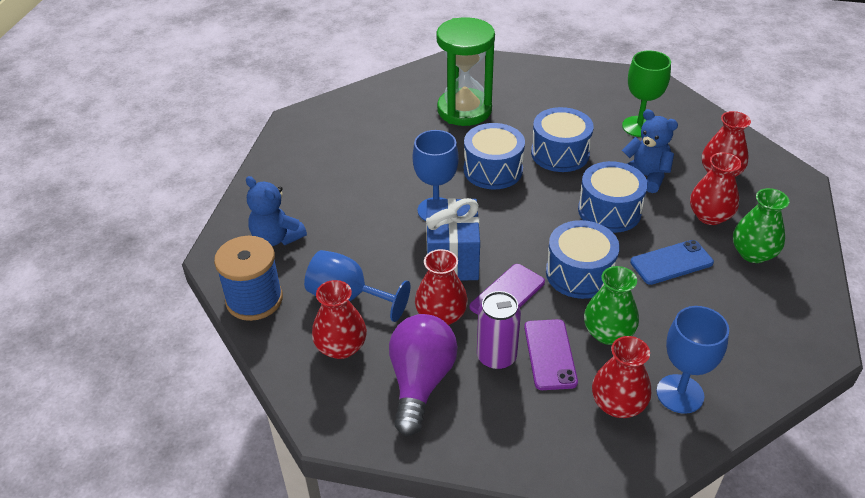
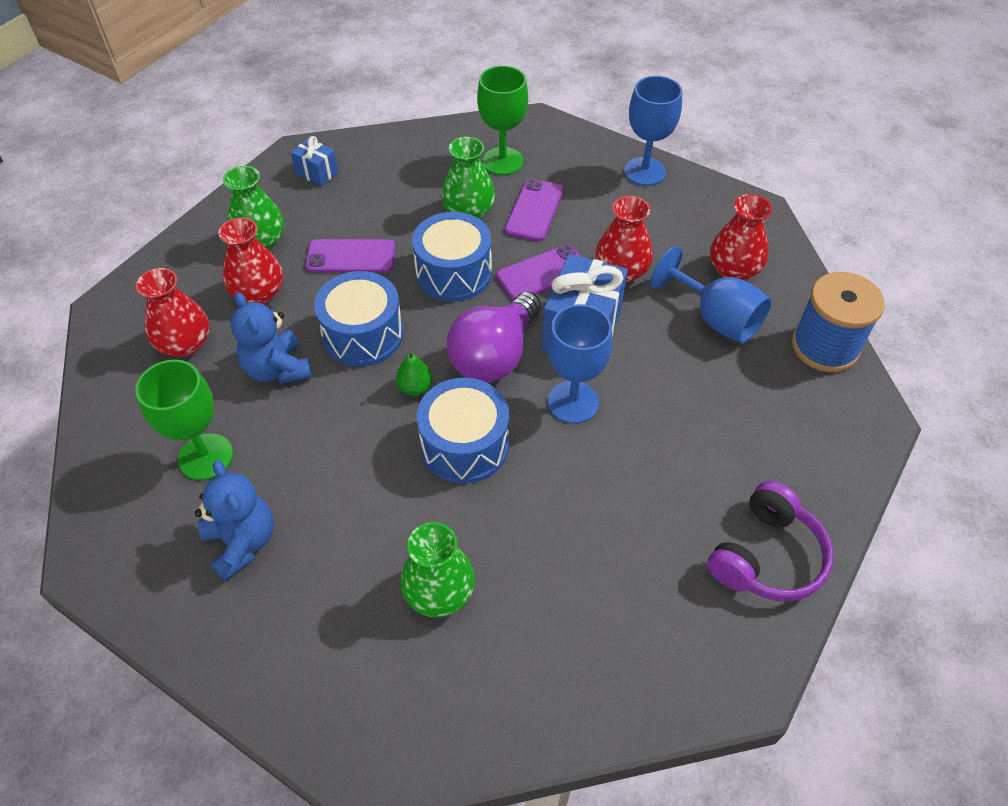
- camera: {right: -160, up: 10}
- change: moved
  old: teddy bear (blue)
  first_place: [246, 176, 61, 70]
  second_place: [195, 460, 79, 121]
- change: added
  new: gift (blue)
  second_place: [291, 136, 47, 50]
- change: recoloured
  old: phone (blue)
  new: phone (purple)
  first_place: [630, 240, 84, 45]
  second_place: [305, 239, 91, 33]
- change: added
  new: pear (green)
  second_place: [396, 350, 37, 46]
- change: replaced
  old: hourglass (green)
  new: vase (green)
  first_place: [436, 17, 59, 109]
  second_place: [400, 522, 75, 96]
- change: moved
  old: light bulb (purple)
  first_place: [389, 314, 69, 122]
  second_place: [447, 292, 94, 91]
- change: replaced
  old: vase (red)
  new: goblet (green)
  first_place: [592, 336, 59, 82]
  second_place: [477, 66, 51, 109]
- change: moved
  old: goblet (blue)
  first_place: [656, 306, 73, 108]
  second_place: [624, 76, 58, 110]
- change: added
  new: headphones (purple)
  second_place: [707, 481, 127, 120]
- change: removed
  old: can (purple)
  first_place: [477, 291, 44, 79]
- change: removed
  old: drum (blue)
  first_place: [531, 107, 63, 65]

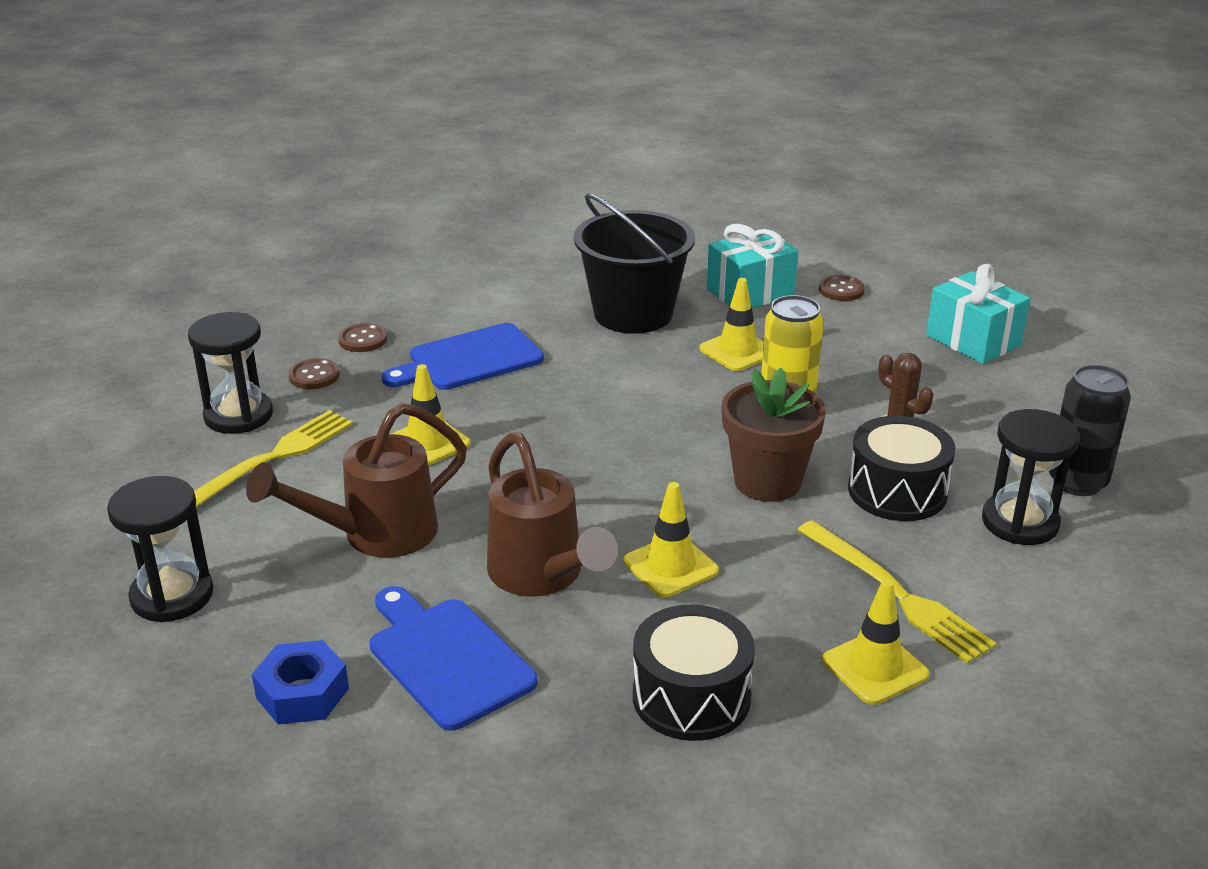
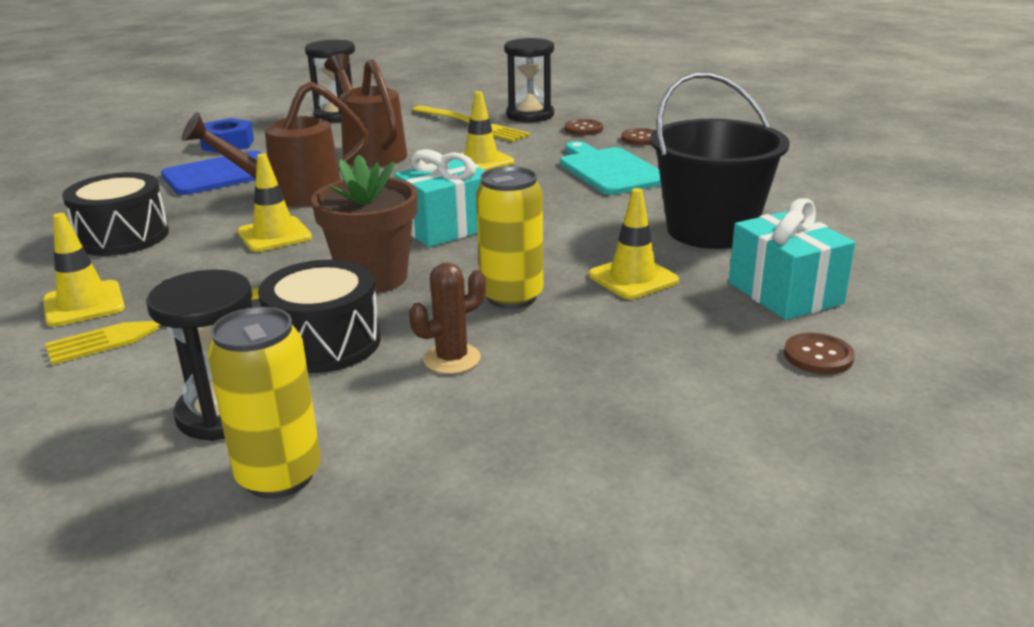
- camera: {right: 95, up: -5}
- change: recoloured
  old: can (black)
  new: can (yellow)
  first_place: [1049, 365, 82, 131]
  second_place: [207, 307, 114, 191]
- change: moved
  old: gift (turquoise)
  first_place: [926, 264, 104, 100]
  second_place: [394, 149, 91, 98]
- change: recoloured
  old: cutting board (blue)
  new: cutting board (turquoise)
  first_place: [382, 323, 162, 67]
  second_place: [560, 141, 101, 54]

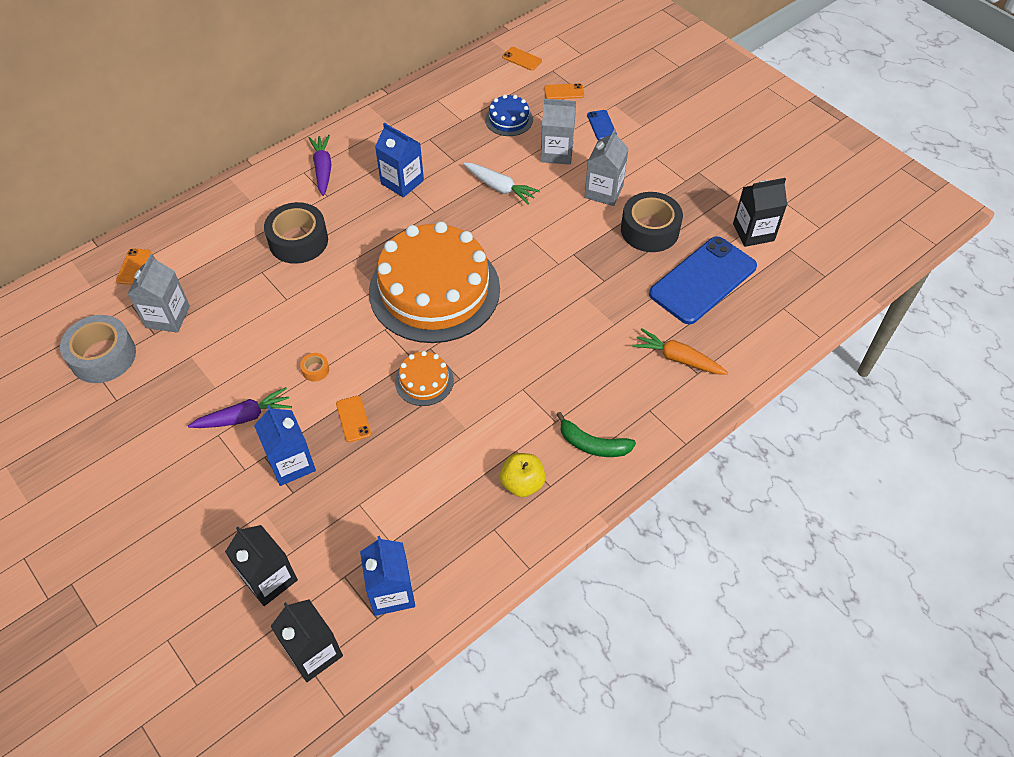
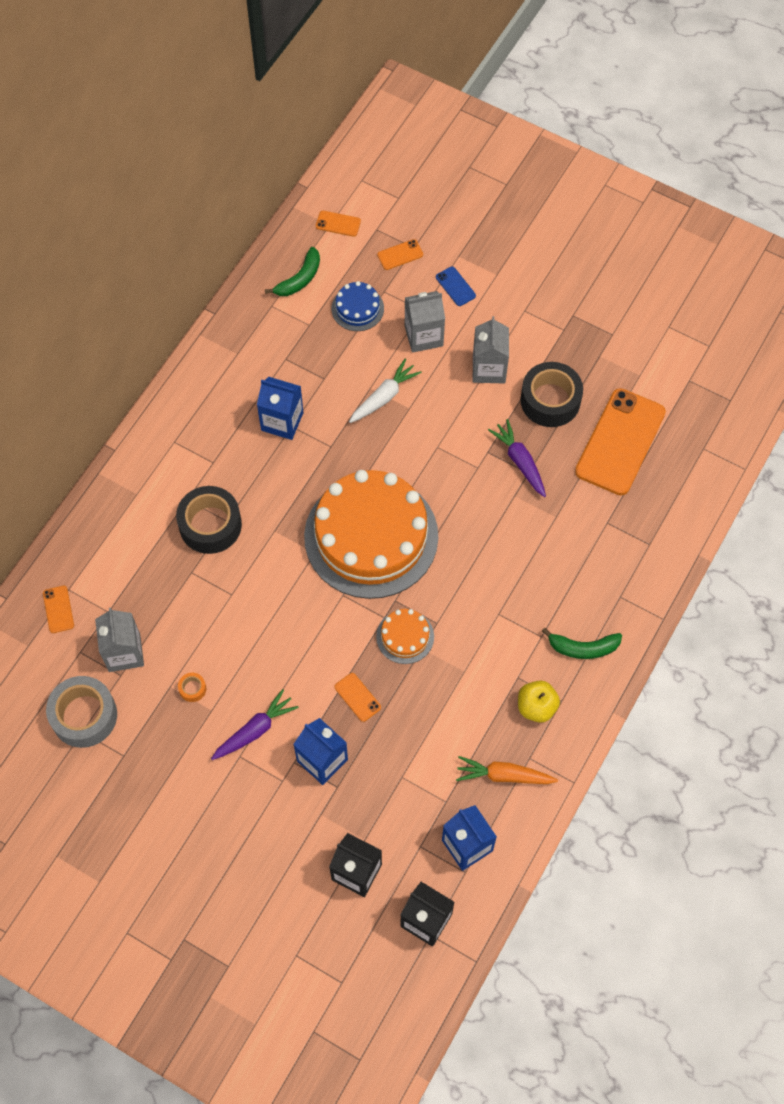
- camera: {right: -20, up: 10}
- change: moved
  old: tape (orange)
  first_place: [300, 353, 29, 28]
  second_place: [178, 673, 28, 29]
- change: added
  new: banana (green)
  second_place: [265, 247, 55, 49]
- change: turned
  old: carrot (white)
  first_place: [463, 163, 77, 42]
  second_place: [349, 359, 73, 64]
  degrees: -60
- change: moved
  old: carrot (orange)
  first_place: [632, 328, 96, 47]
  second_place: [456, 756, 102, 28]
- change: moved
  old: carrot (purple)
  first_place: [309, 135, 23, 61]
  second_place: [488, 419, 58, 78]
- change: recoloured
  old: phone (blue)
  new: phone (orange)
  first_place: [649, 236, 108, 88]
  second_place: [575, 388, 91, 107]
- change: removed
  old: carton (black)
  first_place: [733, 178, 54, 69]

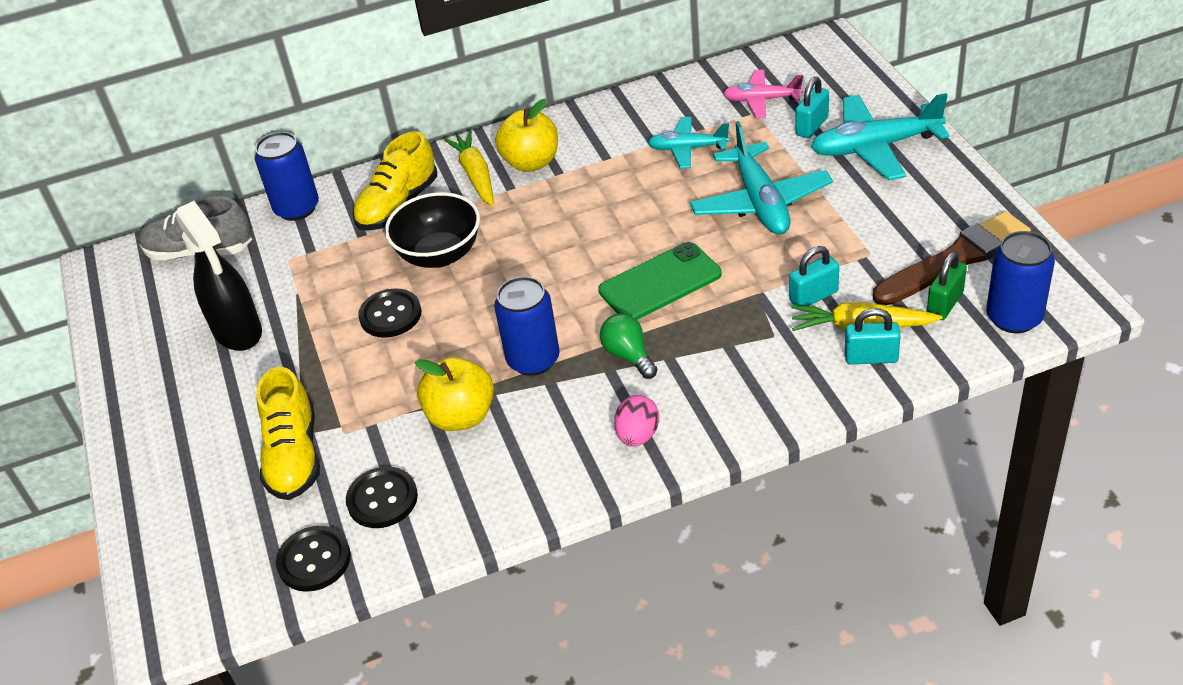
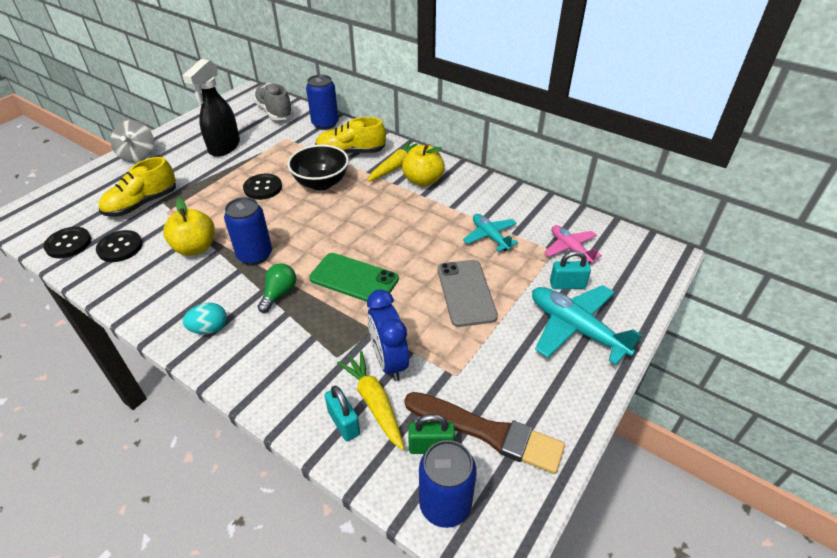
- camera: {right: 50, up: 0}
- change: added
  new: spinning top (grey)
  second_place: [111, 120, 43, 43]
- change: recoloured
  old: egg (pink)
  new: egg (turquoise)
  first_place: [614, 395, 45, 52]
  second_place: [183, 303, 44, 31]
- change: replaced
  old: padlock (turquoise)
  new: clock (blue)
  first_place: [789, 246, 50, 60]
  second_place: [367, 289, 42, 92]
- change: replaced
  old: plane (turquoise)
  new: phone (grey)
  first_place: [690, 121, 143, 114]
  second_place: [438, 260, 60, 67]

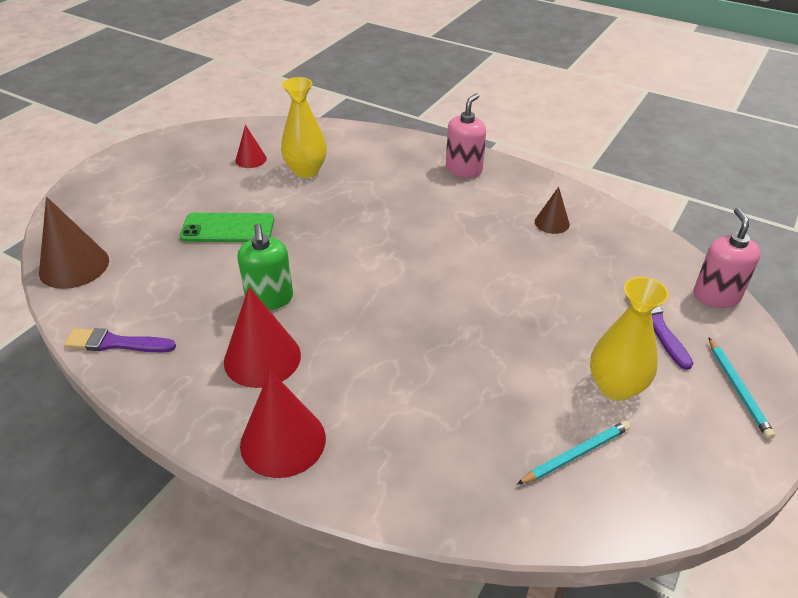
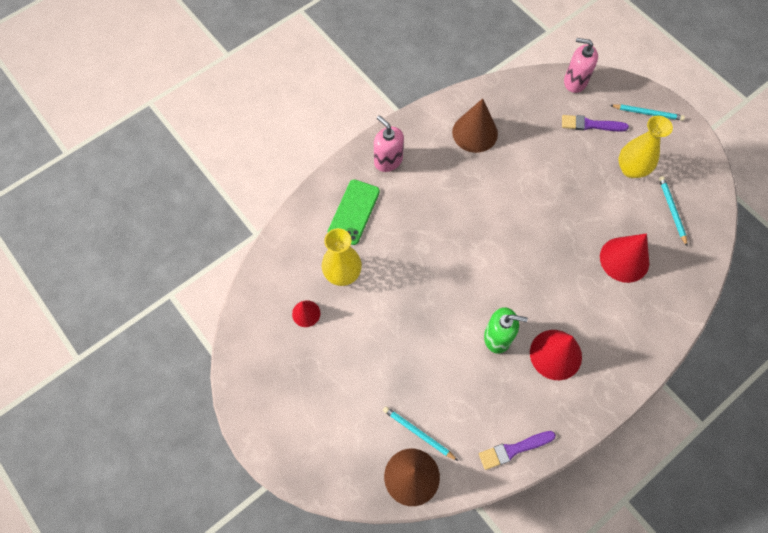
- camera: {right: -70, up: 25}
- change: moved
  old: phone (green)
  first_place: [180, 213, 94, 29]
  second_place: [328, 179, 52, 66]
- change: added
  new: pencil (turquoise)
  second_place: [383, 406, 75, 55]
- change: resized
  old: cone (brown)
  first_place: [535, 187, 35, 47]
  second_place: [452, 98, 46, 55]
  factor: 1.8
- change: turned
  old: brush (purple)
  first_place: [64, 328, 112, 24]
  second_place: [479, 431, 77, 39]
  degrees: 45
- change: moved
  old: cone (red)
  first_place: [240, 370, 86, 108]
  second_place: [600, 233, 49, 50]

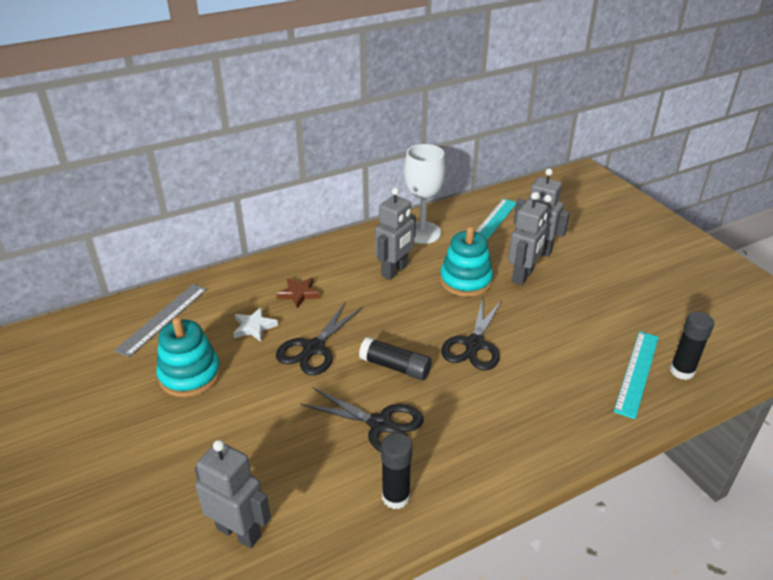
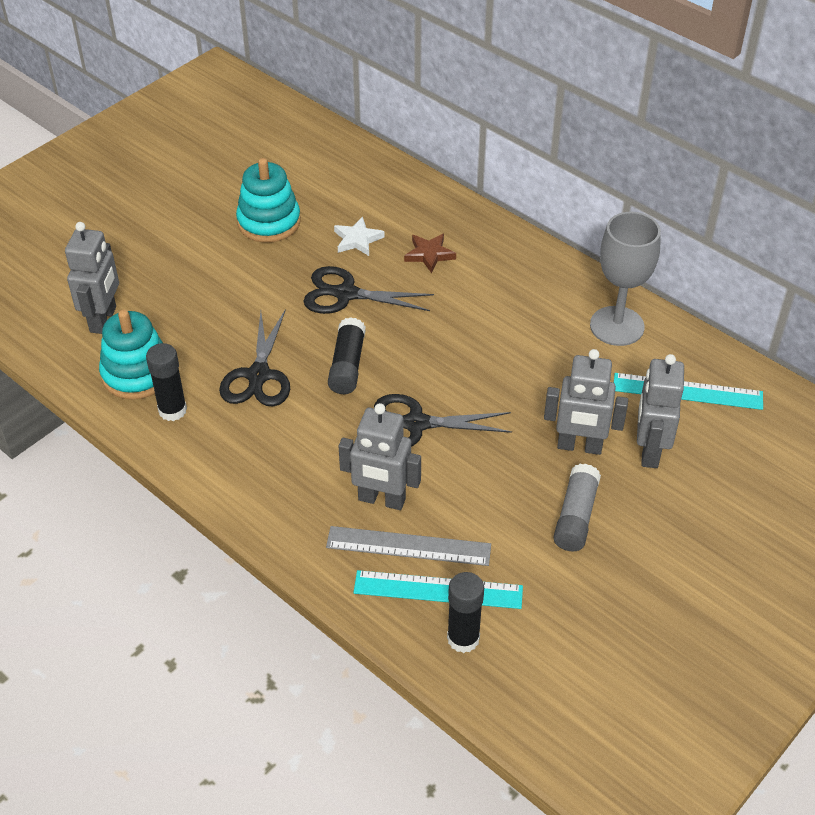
- camera: {right: 70, up: 10}
- change: moved
  old: stacking toy (turquoise)
  first_place: [440, 226, 53, 71]
  second_place: [99, 310, 64, 90]
- change: moved
  old: ruler (grey)
  first_place: [114, 284, 93, 73]
  second_place: [326, 526, 165, 40]
- change: moved
  old: robot (grey)
  first_place: [375, 188, 41, 92]
  second_place: [339, 403, 82, 107]
- change: added
  new: glue stick (grey)
  second_place: [553, 464, 48, 87]
- change: recoloured
  old: goblet (white)
  new: goblet (grey)
  first_place: [404, 144, 41, 100]
  second_place: [590, 212, 71, 134]

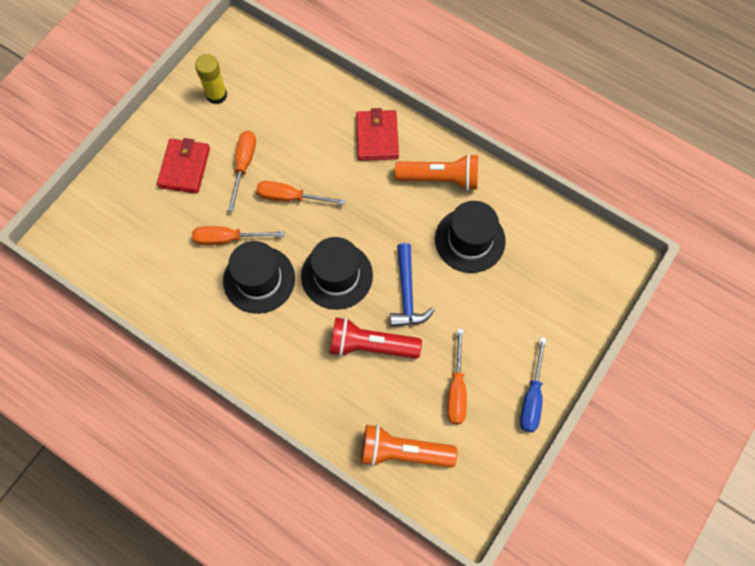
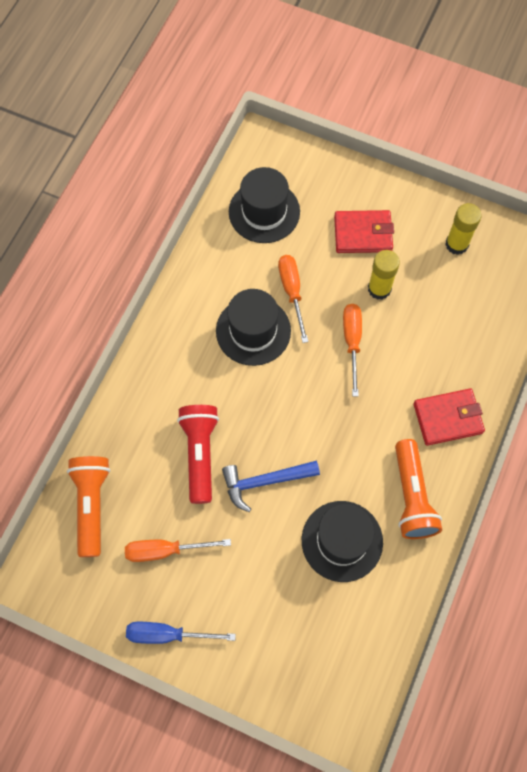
- camera: {right: 80, up: 0}
- change: moved
  old: hat (black)
  first_place: [301, 237, 72, 73]
  second_place: [229, 167, 71, 76]
- change: replaced
  old: screwdriver (orange)
  new: glue stick (yellow)
  first_place: [228, 131, 28, 80]
  second_place: [368, 250, 32, 50]

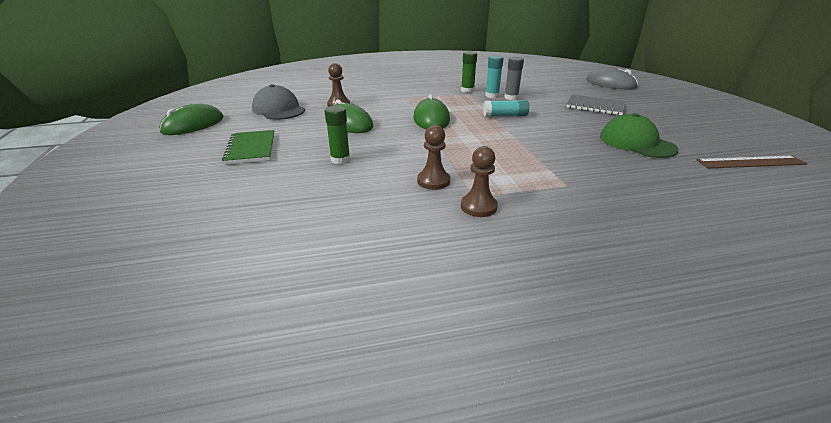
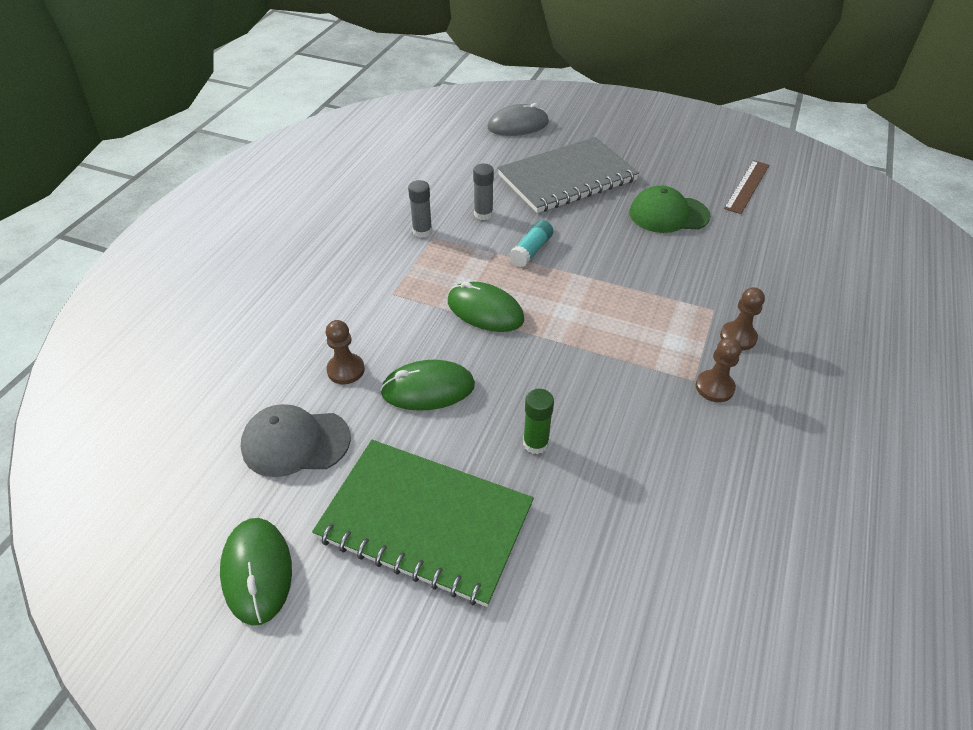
- camera: {right: -55, up: 15}
- change: resized
  old: notebook (green)
  first_place: [222, 130, 52, 34]
  second_place: [312, 440, 222, 167]
  factor: 1.83
- change: recoloured
  old: glue stick (green)
  new: glue stick (grey)
  first_place: [461, 51, 16, 42]
  second_place: [408, 180, 24, 58]
- change: resized
  old: notebook (grey)
  first_place: [566, 94, 60, 21]
  second_place: [498, 137, 141, 76]
  factor: 1.83
- change: moved
  old: pawn (brown)
  first_place: [417, 125, 33, 65]
  second_place: [720, 287, 45, 63]
- change: removed
  old: glue stick (turquoise)
  first_place: [485, 55, 19, 43]

